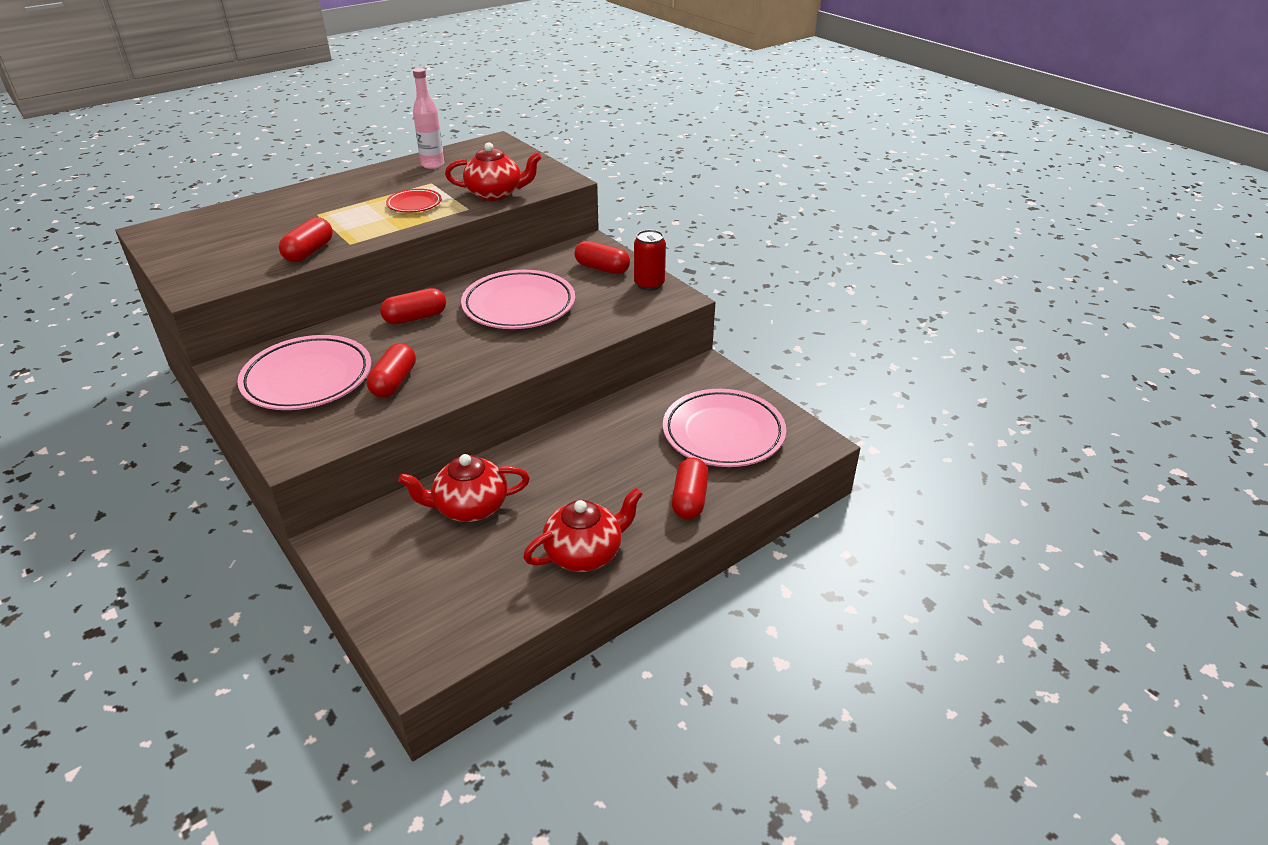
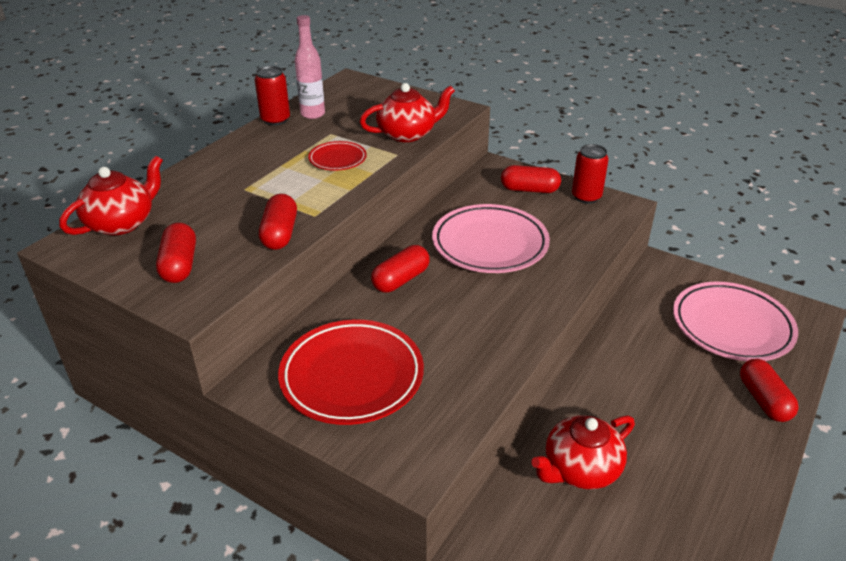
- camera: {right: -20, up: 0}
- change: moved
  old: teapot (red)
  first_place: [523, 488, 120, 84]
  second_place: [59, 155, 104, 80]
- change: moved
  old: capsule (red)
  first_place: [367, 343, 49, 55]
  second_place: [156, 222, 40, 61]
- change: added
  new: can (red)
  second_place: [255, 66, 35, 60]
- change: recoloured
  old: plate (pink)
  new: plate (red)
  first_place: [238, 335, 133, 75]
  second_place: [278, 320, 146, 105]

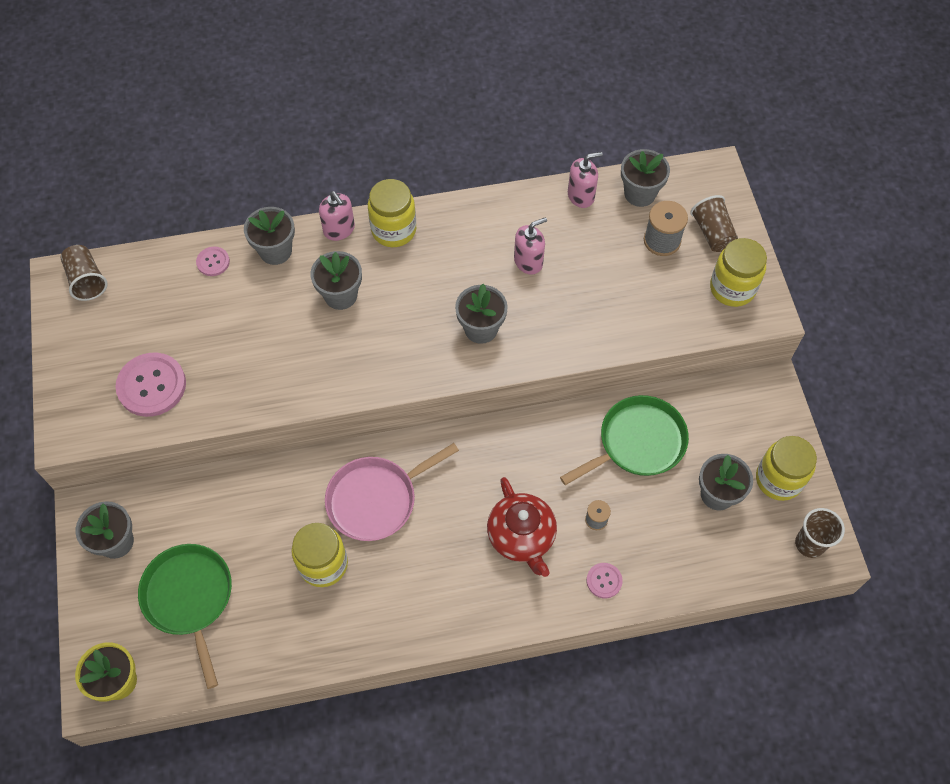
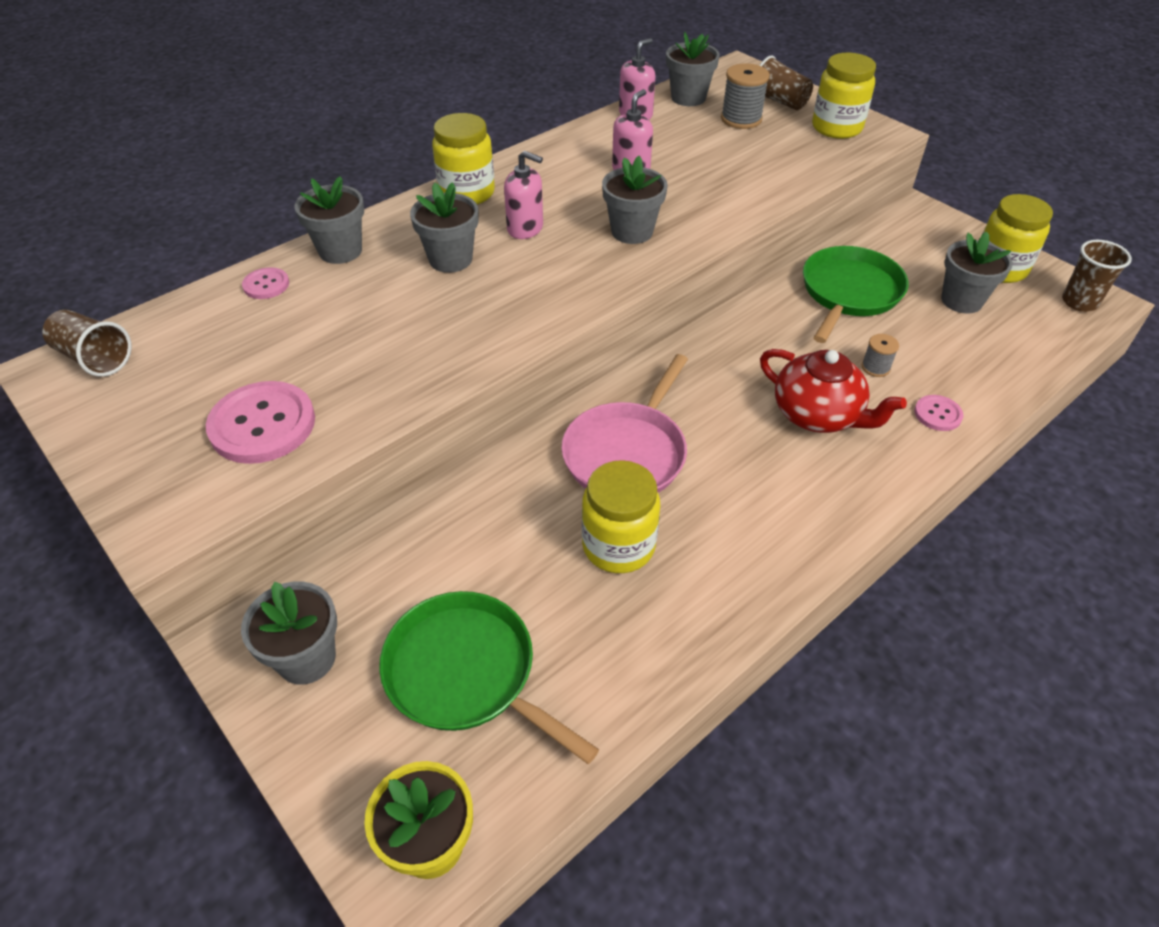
- camera: {right: -30, up: -15}
- change: moved
  old: soap dispenser (pink)
  first_place: [319, 191, 36, 50]
  second_place: [504, 151, 39, 88]

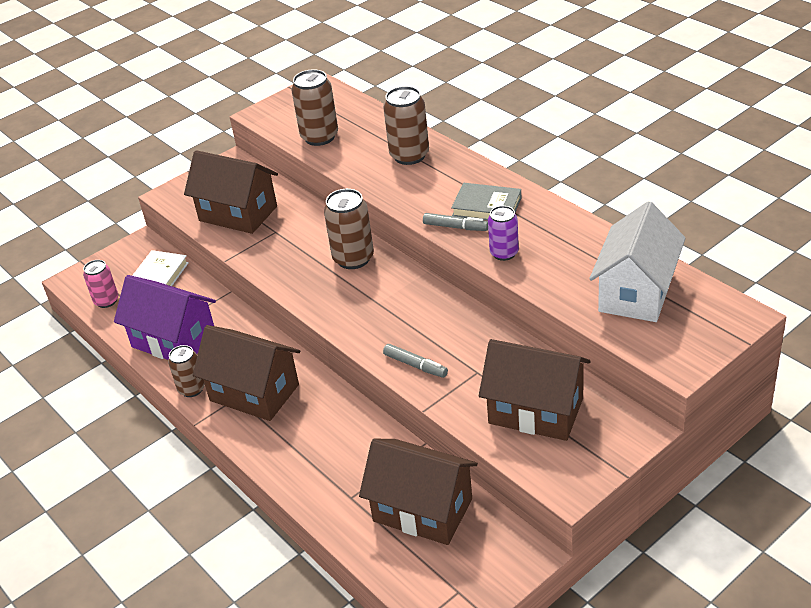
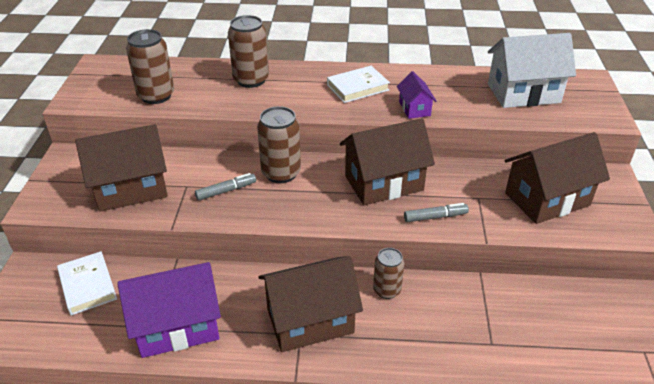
- camera: {right: -50, up: 0}
- change: moved
  old: marker (grey)
  first_place: [423, 213, 65, 18]
  second_place: [195, 173, 61, 28]
- change: recoloured
  old: book (grey)
  new: book (white)
  first_place: [451, 183, 71, 38]
  second_place: [327, 66, 63, 37]
- change: moved
  old: house (brown)
  first_place: [359, 439, 119, 106]
  second_place: [340, 118, 95, 87]
- change: moved
  old: can (brown)
  first_place: [168, 345, 37, 52]
  second_place: [373, 248, 32, 51]
- change: replaced
  old: can (purple)
  new: house (purple)
  first_place: [488, 206, 31, 55]
  second_place: [397, 71, 40, 48]
- change: turned
  old: house (white)
  first_place: [589, 201, 97, 121]
  second_place: [488, 33, 88, 75]
  degrees: -75
- change: removed
  old: can (pink)
  first_place: [83, 260, 35, 48]

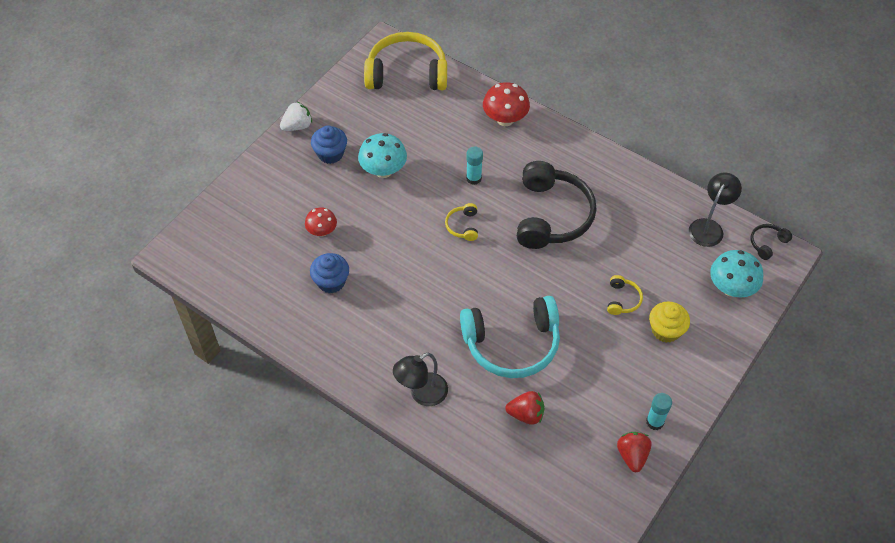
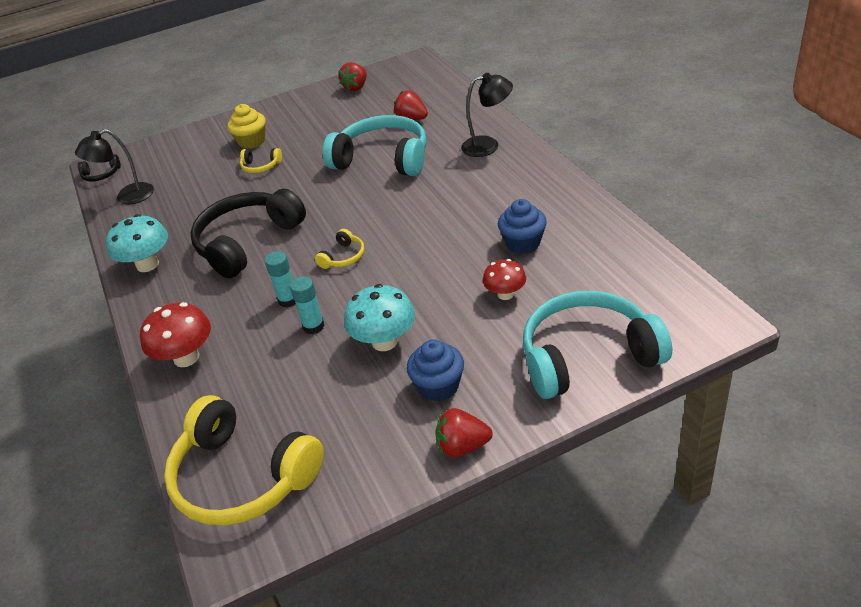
- camera: {right: -145, up: -15}
- change: moved
  old: mushroom (turquoise)
  first_place: [710, 250, 53, 47]
  second_place: [106, 214, 62, 58]
- change: turned
  old: headphones (yellow)
  first_place: [607, 275, 36, 40]
  second_place: [240, 148, 42, 25]
  degrees: -120
- change: moved
  old: glue stick (turquoise)
  first_place: [646, 393, 26, 37]
  second_place: [290, 276, 35, 58]
- change: recoloured
  old: strawberry (white)
  new: strawberry (red)
  first_place: [280, 102, 32, 29]
  second_place: [435, 408, 57, 50]
- change: added
  new: headphones (turquoise)
  second_place: [523, 291, 149, 108]

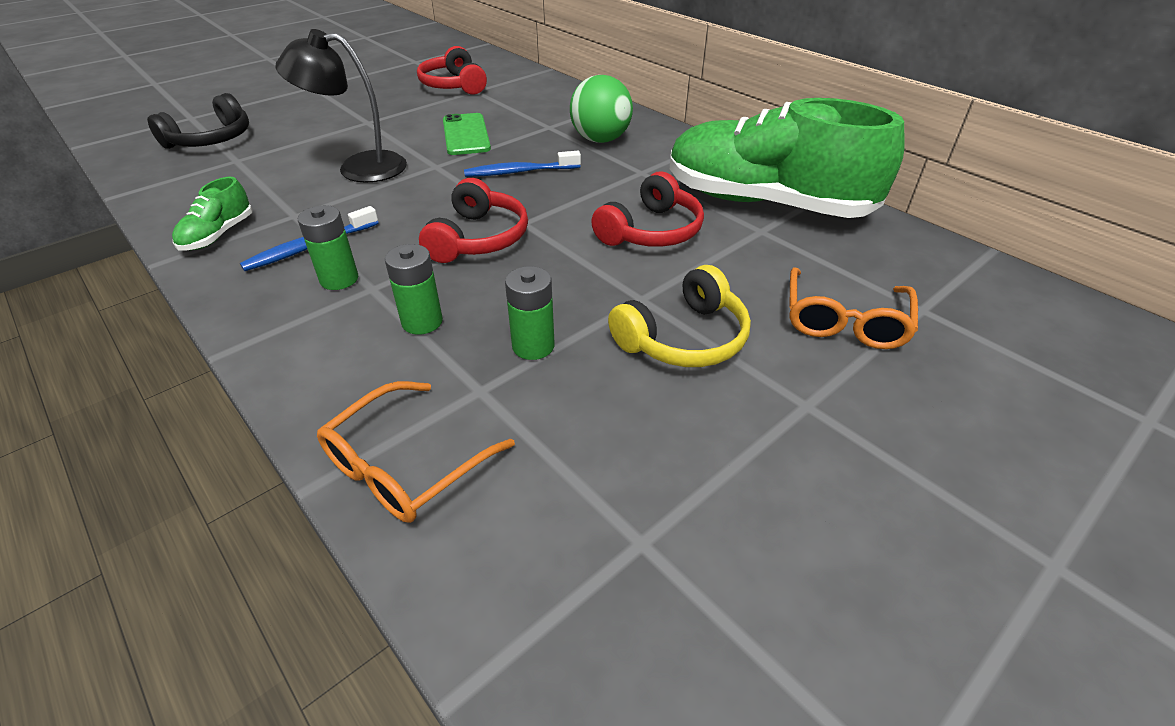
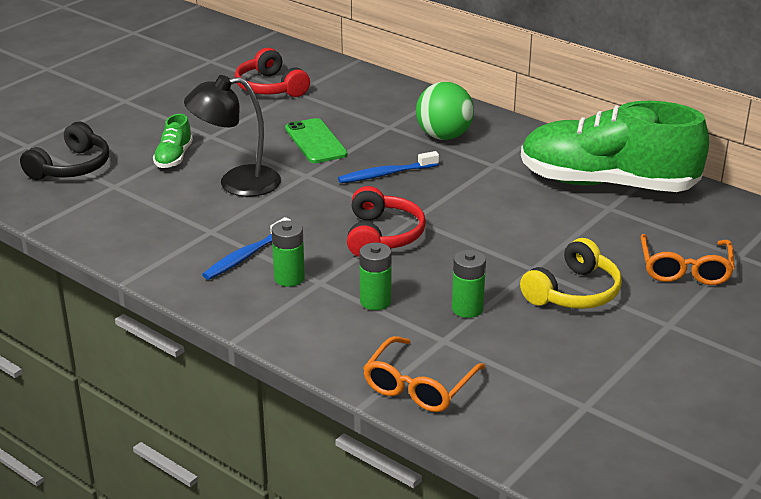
- camera: {right: -10, up: -10}
- change: moved
  old: shoe (green)
  first_place: [172, 177, 81, 74]
  second_place: [153, 114, 40, 54]
- change: removed
  old: headphones (red)
  first_place: [591, 171, 113, 76]

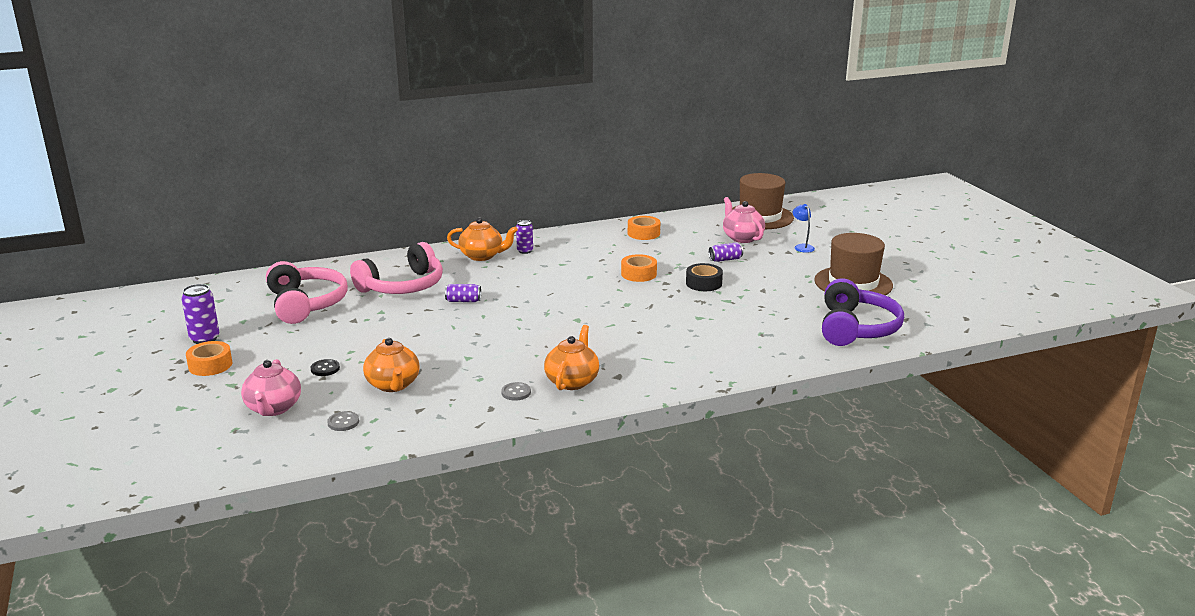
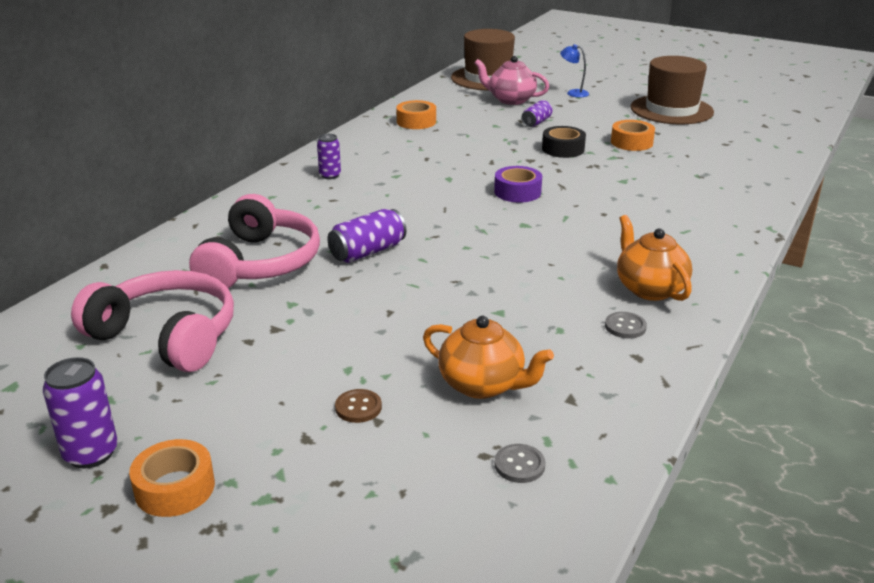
- camera: {right: -40, up: 5}
- change: resized
  old: can (purple)
  first_place: [445, 284, 36, 18]
  second_place: [327, 209, 80, 54]
  factor: 1.51
- change: recoloured
  old: button (black)
  new: button (brown)
  first_place: [311, 359, 29, 17]
  second_place: [335, 389, 47, 34]
- change: added
  new: tape (purple)
  second_place: [494, 166, 48, 37]
- change: moved
  old: tape (orange)
  first_place: [621, 254, 36, 28]
  second_place: [611, 120, 44, 31]
- change: removed
  old: teapot (pink)
  first_place: [241, 359, 60, 57]
- change: removed
  old: teapot (orange)
  first_place: [447, 217, 71, 44]
- change: removed
  old: headphones (purple)
  first_place: [822, 278, 82, 68]

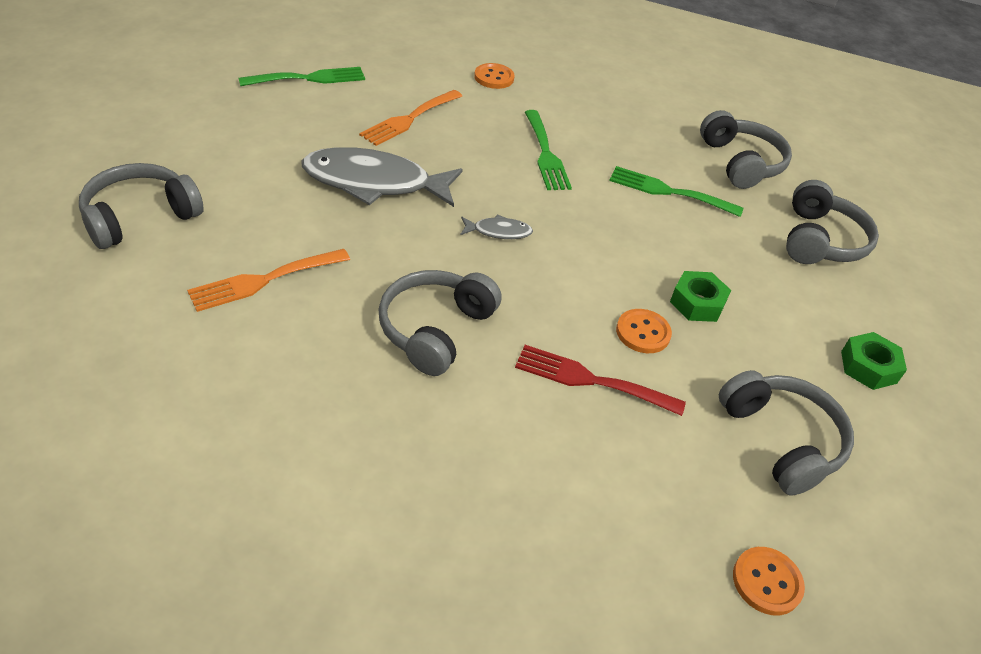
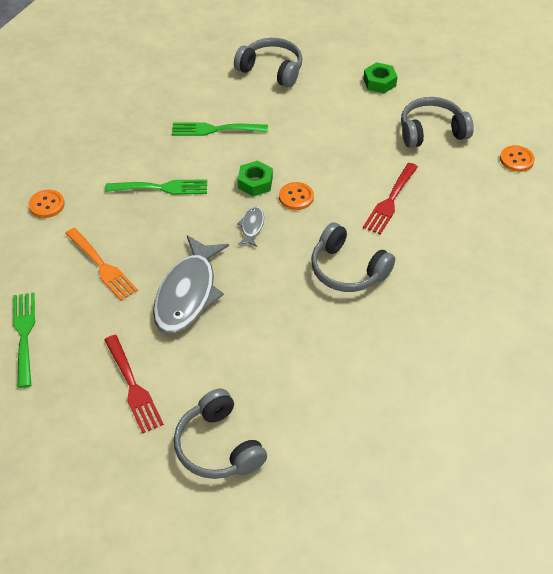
- camera: {right: -75, up: 5}
- change: added
  new: fork (red)
  second_place: [104, 335, 60, 99]
- change: turned
  old: fork (green)
  first_place: [609, 166, 134, 51]
  second_place: [172, 122, 96, 14]
  degrees: 60
- change: moved
  old: nut (green)
  first_place: [670, 271, 61, 51]
  second_place: [238, 161, 35, 35]
- change: moved
  old: button (orange)
  first_place: [616, 309, 56, 44]
  second_place: [279, 182, 35, 28]
- change: removed
  old: fork (orange)
  first_place: [187, 249, 163, 63]
- change: removed
  old: headphones (grey)
  first_place: [700, 110, 92, 79]

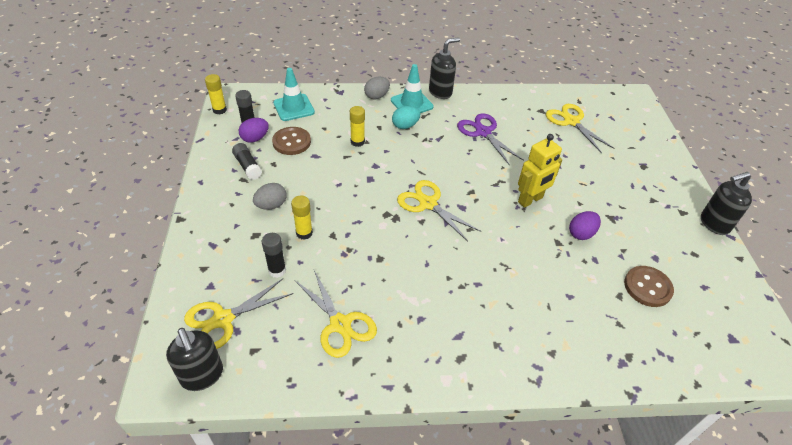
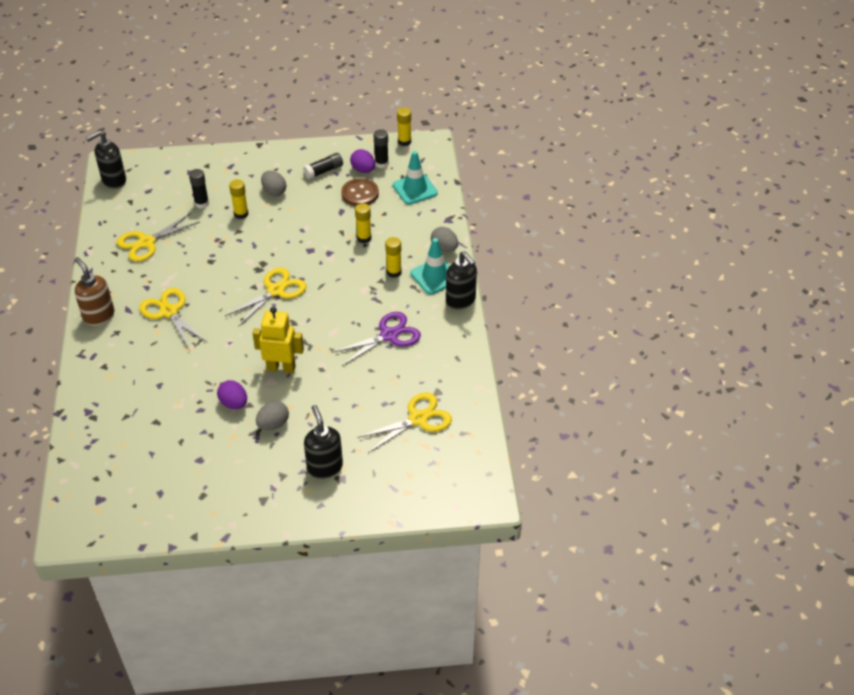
- camera: {right: 90, up: 0}
- change: added
  new: soap dispenser (brown)
  second_place: [75, 257, 40, 69]
- change: moved
  old: scissors (yellow)
  first_place: [184, 279, 110, 70]
  second_place: [139, 288, 68, 62]
- change: turned
  old: robot (yellow)
  first_place: [518, 134, 44, 74]
  second_place: [252, 307, 52, 66]
  degrees: 135
- change: added
  new: egg (grey)
  second_place: [256, 401, 33, 29]
- change: moved
  old: soap dispenser (black)
  first_place: [701, 172, 51, 63]
  second_place: [304, 405, 39, 74]
- change: replaced
  old: egg (turquoise)
  new: glue stick (yellow)
  first_place: [392, 106, 28, 23]
  second_place: [385, 237, 17, 41]
- change: removed
  old: button (brown)
  first_place: [624, 266, 50, 41]

